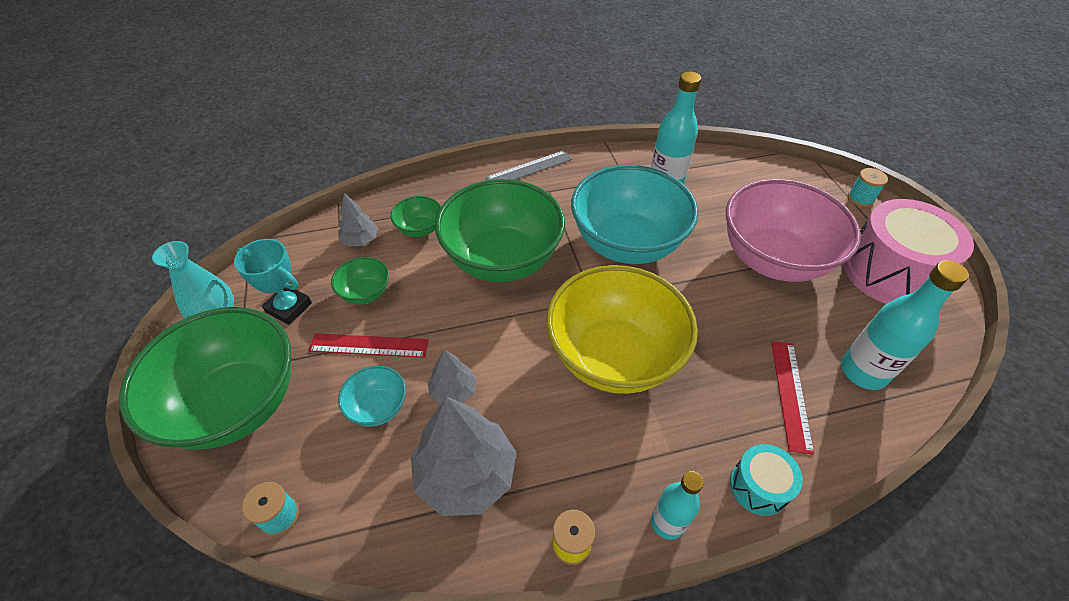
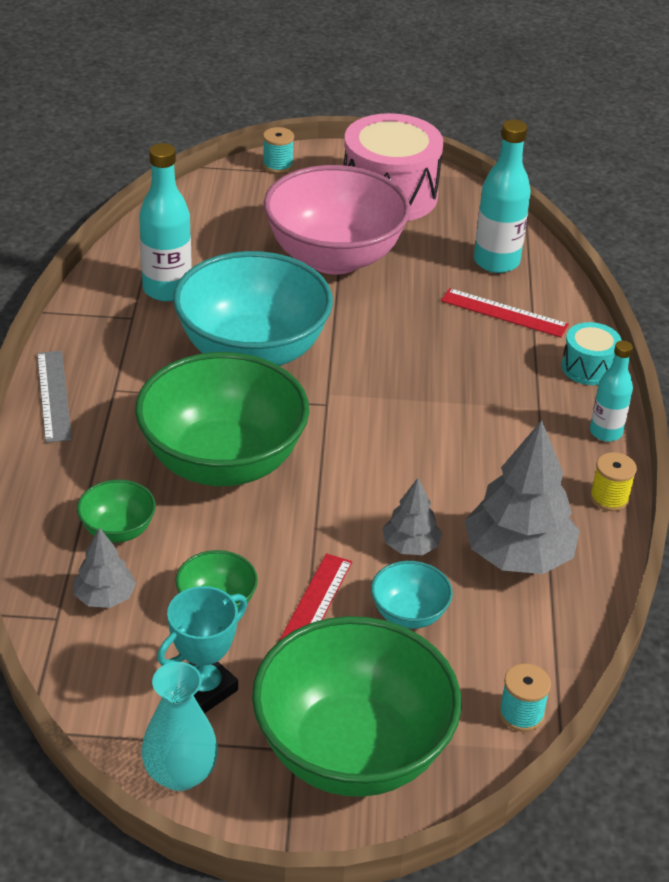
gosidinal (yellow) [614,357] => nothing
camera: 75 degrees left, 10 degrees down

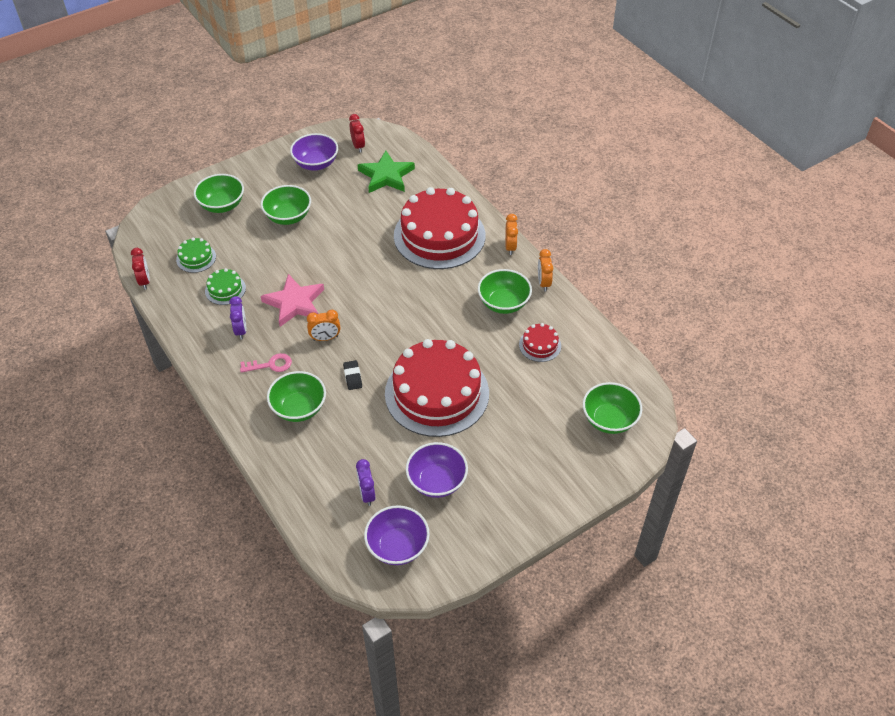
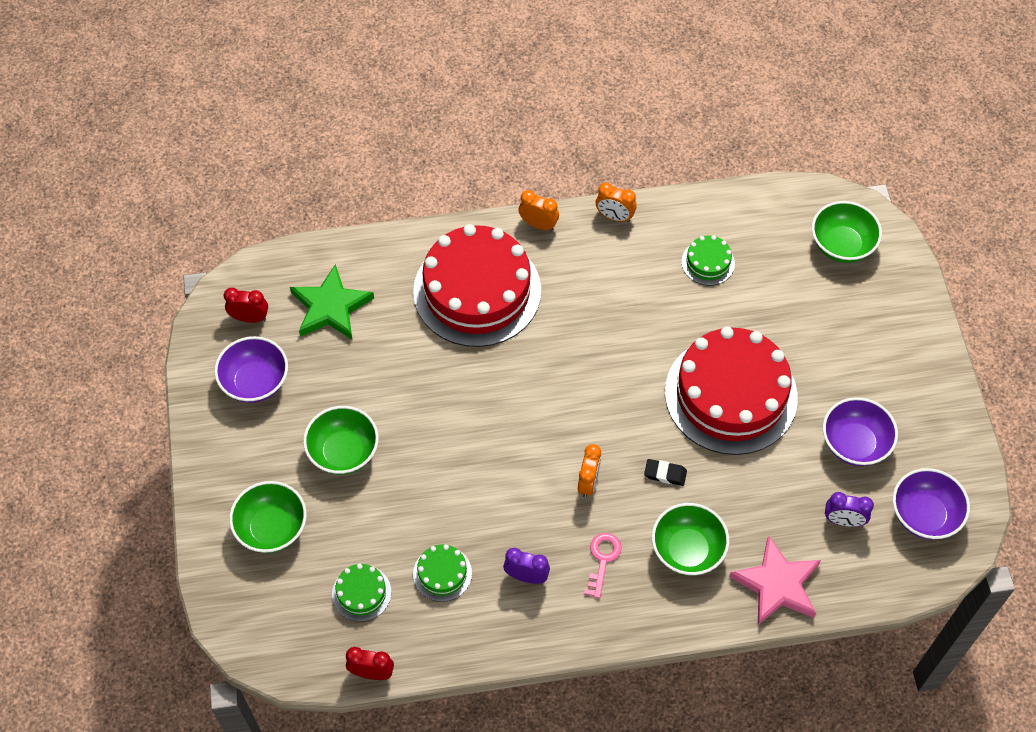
gosidinal (green) [503,303] => nothing
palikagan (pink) [294,303] => palikagan (pink) [777,584], moved
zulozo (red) [540,345] => zulozo (green) [708,262]
camera: 65 degrees left, 10 degrees up

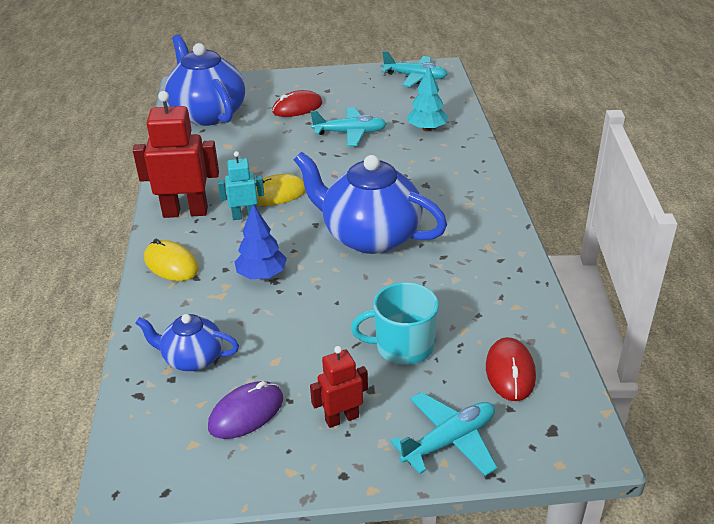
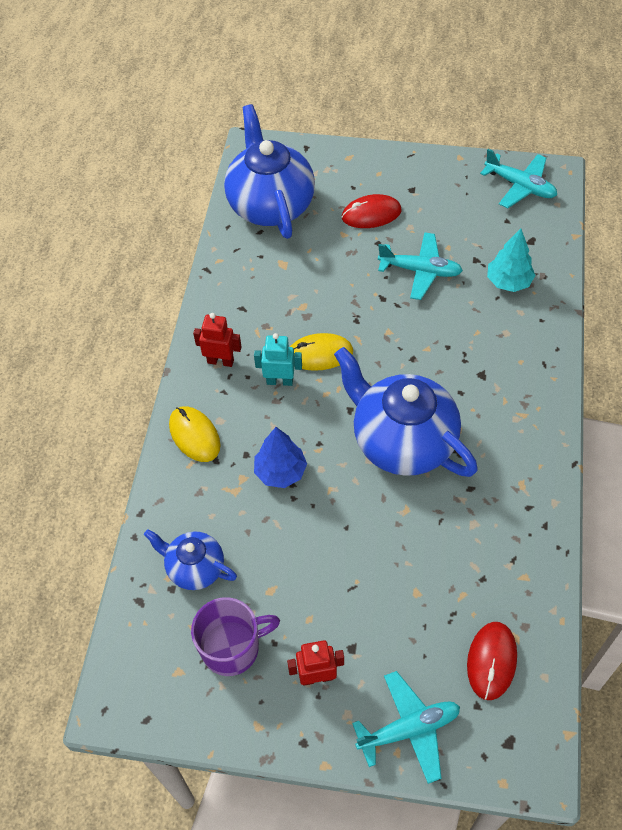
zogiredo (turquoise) [403,346] => nothing
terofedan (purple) [246,413] => zogiredo (purple) [232,647]
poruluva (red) [185,212] => poruluva (red) [220,361], x0.56
camera: 15 degrees right, 20 degrees up

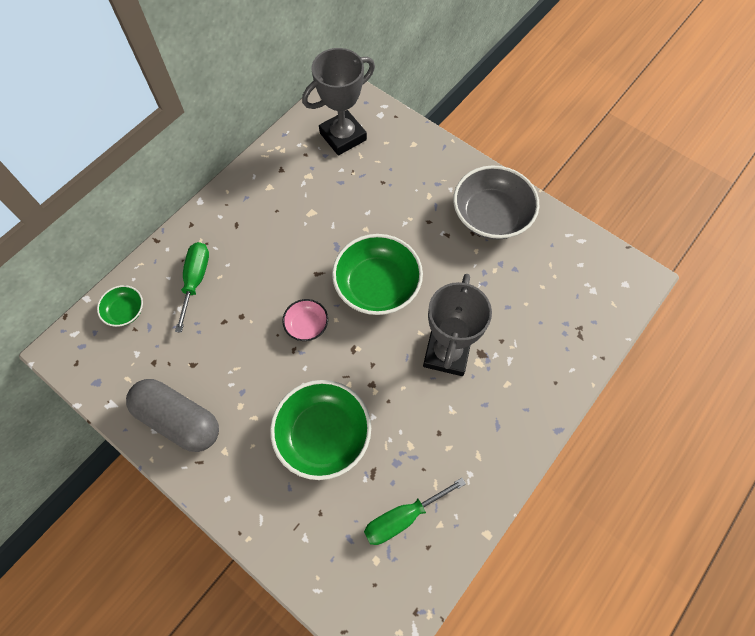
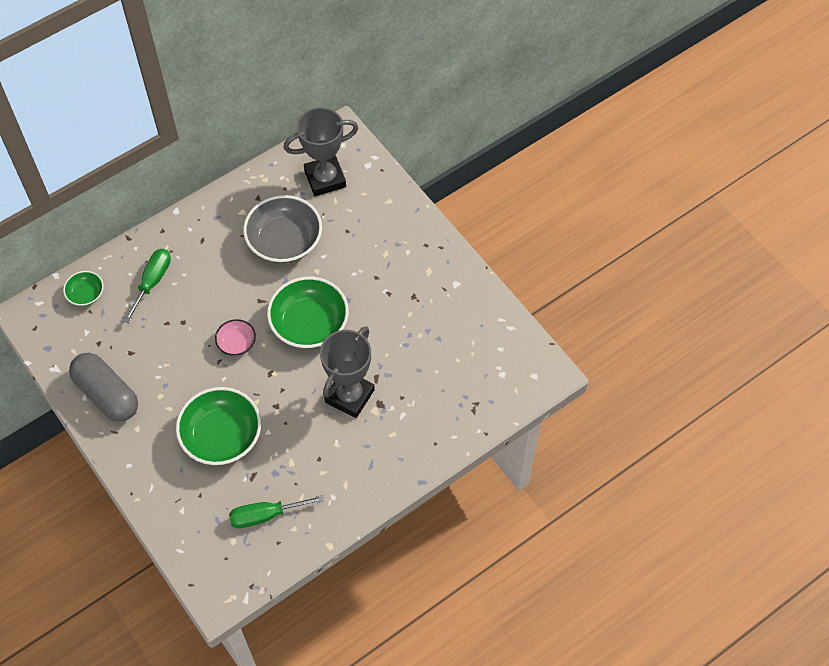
gosidinal (grey) [491,215] => gosidinal (grey) [284,241], moved
camera: 15 degrees right, 5 degrees down

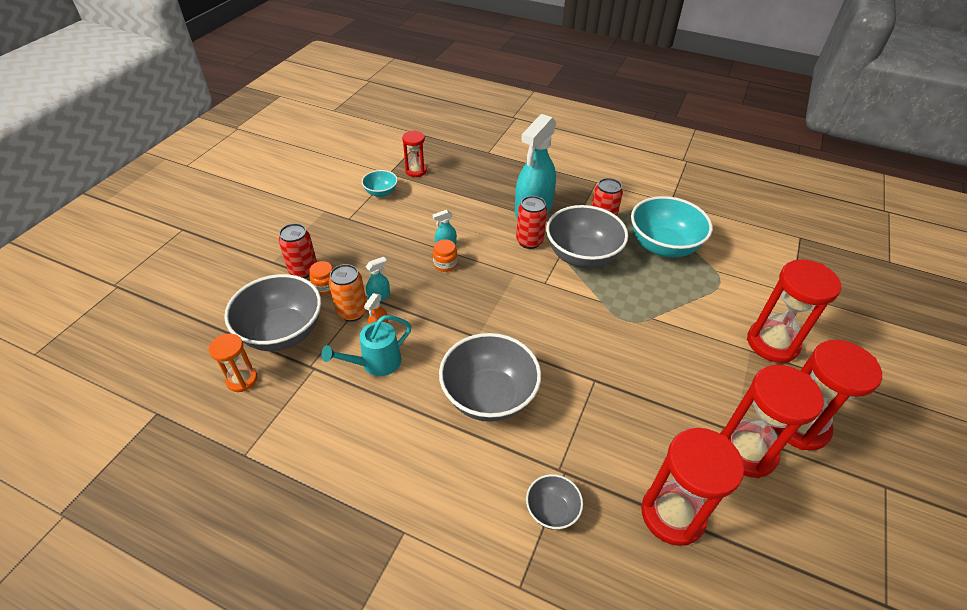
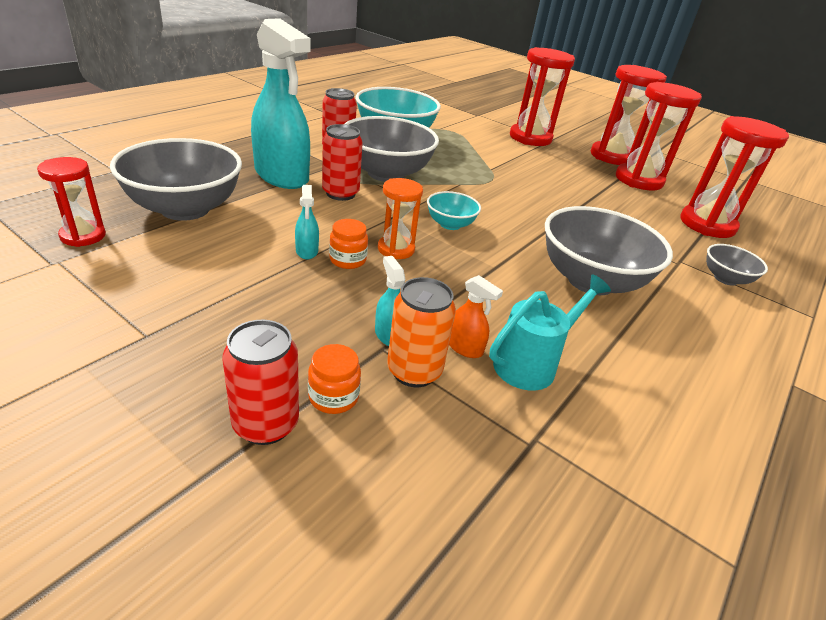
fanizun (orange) [242,380] => fanizun (orange) [396,249], moved
gosidinal (grey) [282,332] => gosidinal (grey) [185,209], moved
gosidinal (turquoise) [381,192] => gosidinal (turquoise) [450,224], moved
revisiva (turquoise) [375,363] => revisiva (turquoise) [532,363], 105 degrees counterclockwise
camera: 80 degrees left, 10 degrees down

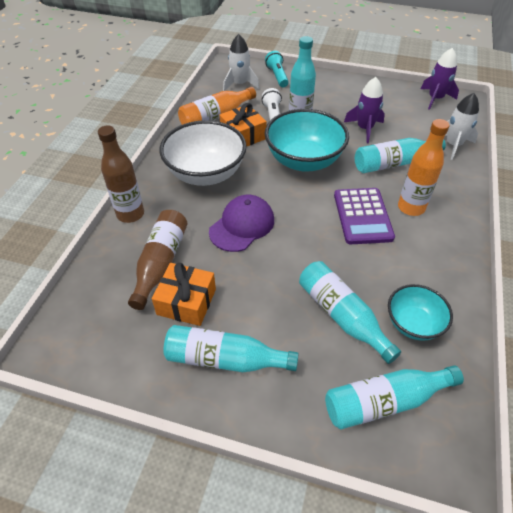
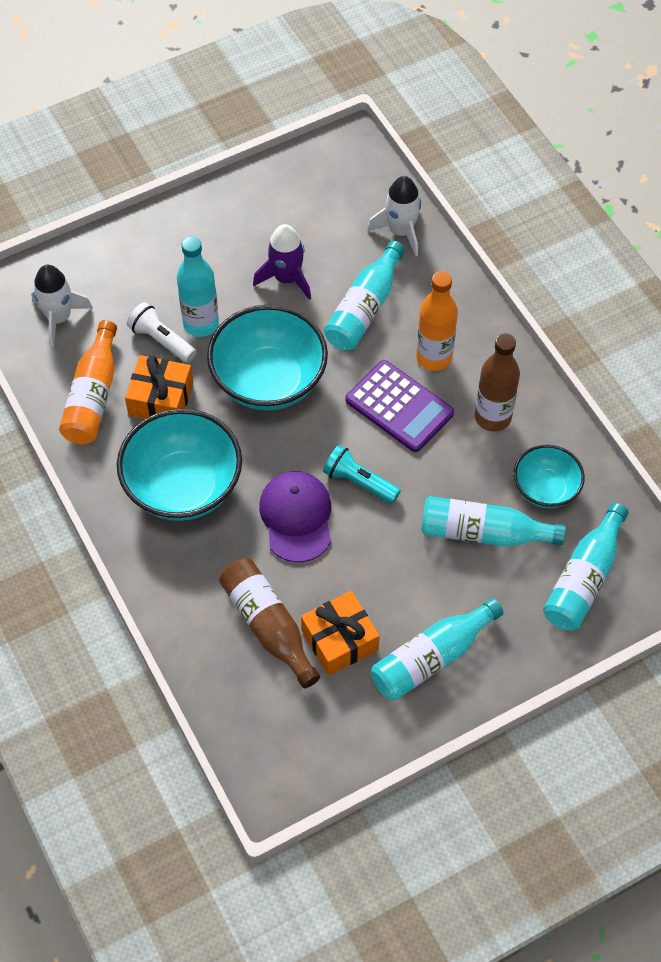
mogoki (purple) [435,99] => nothing
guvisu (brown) [130,214] => guvisu (brown) [492,417], moved
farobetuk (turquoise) [277,76] => farobetuk (turquoise) [359,482], moved
gosidinal (white) [206,174] => gosidinal (turquoise) [183,487]
camera: 45 degrees left, 10 degrees up

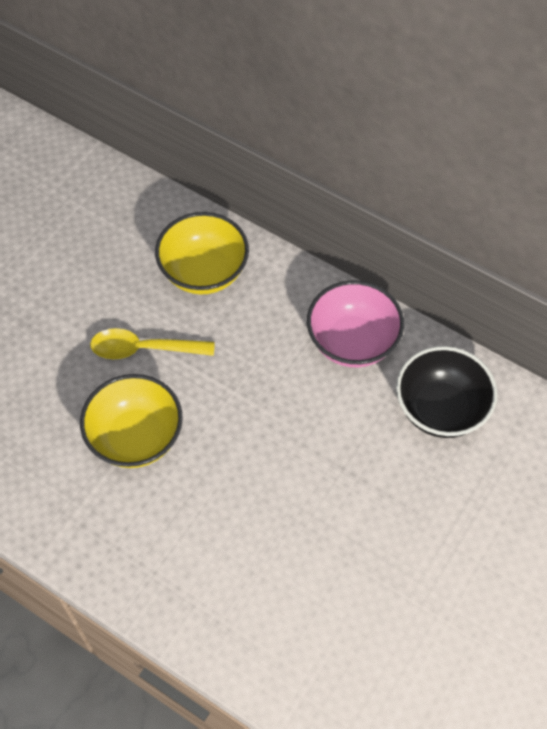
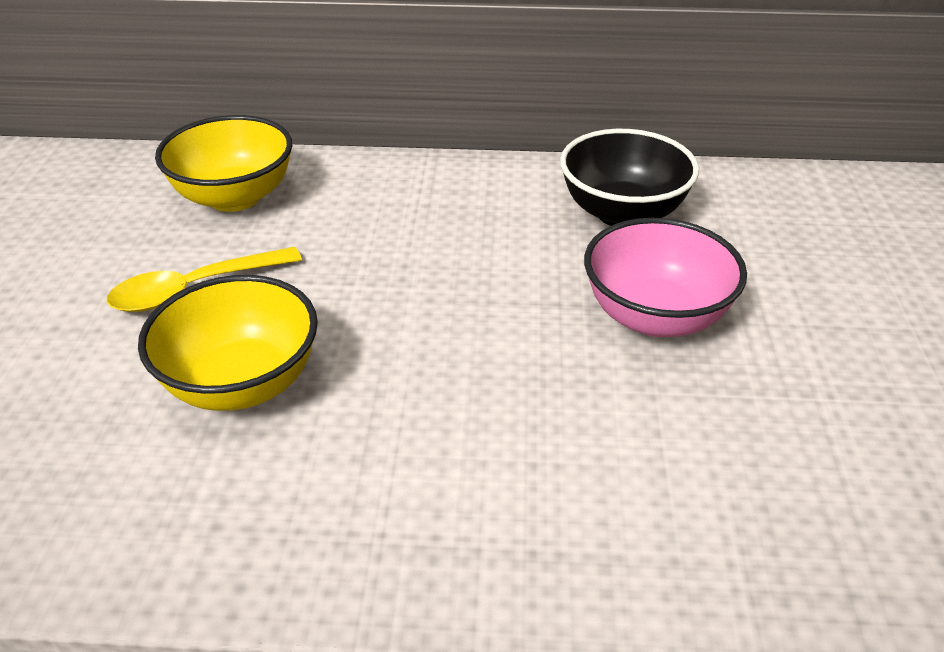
gosidinal (pink) [352,342] => gosidinal (pink) [655,316], moved
camera: 30 degrees left, 20 degrees down

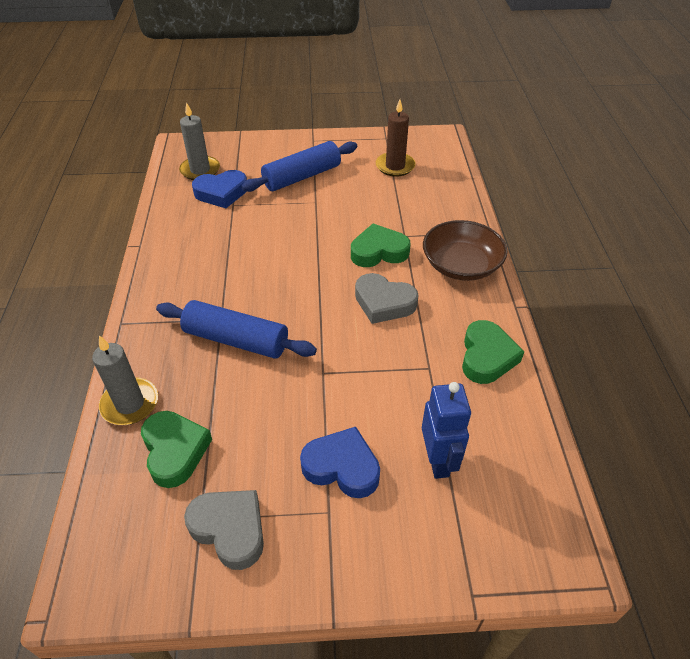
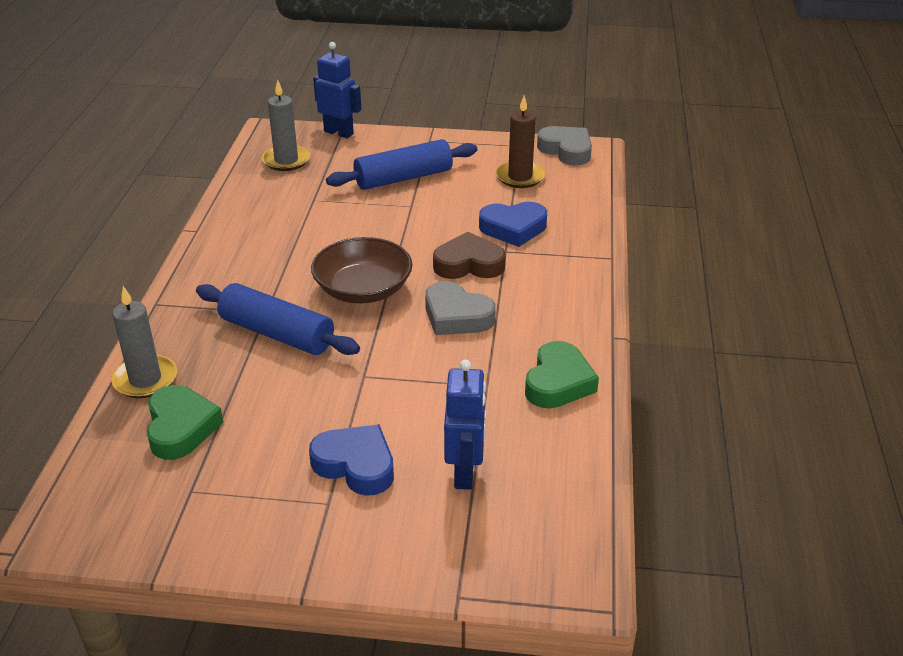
nothing => poruluva (blue) [339,132]
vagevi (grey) [230,529] => vagevi (grey) [566,150], moved
vagevi (blue) [221,193] => vagevi (blue) [513,228], moved
gosidinal (brown) [461,265] => gosidinal (brown) [363,289], moved
vagevi (green) [379,251] => vagevi (brown) [469,264]
camera: 10 degrees right, 10 degrees down

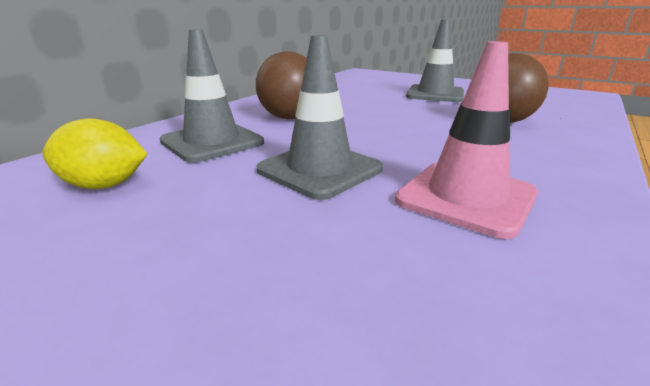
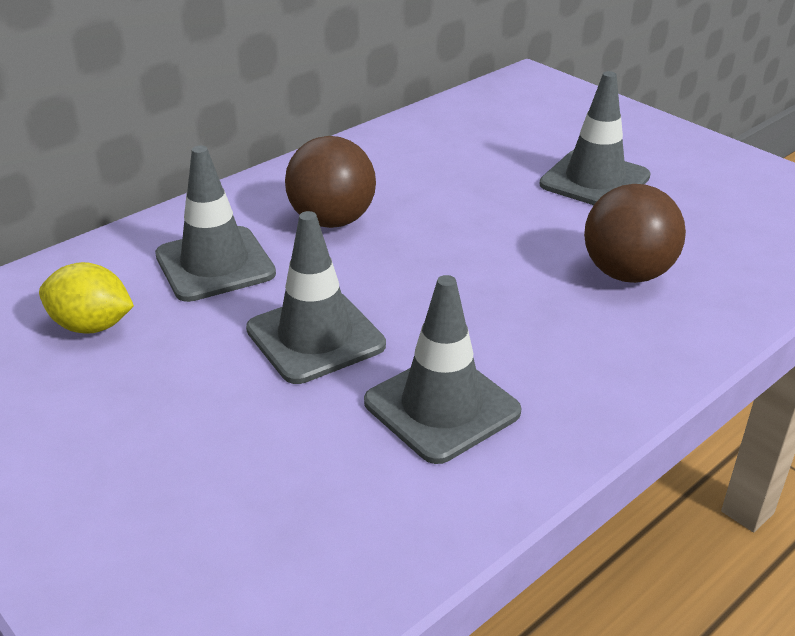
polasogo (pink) [466,197] => polasogo (grey) [441,407]
camera: 15 degrees right, 10 degrees up

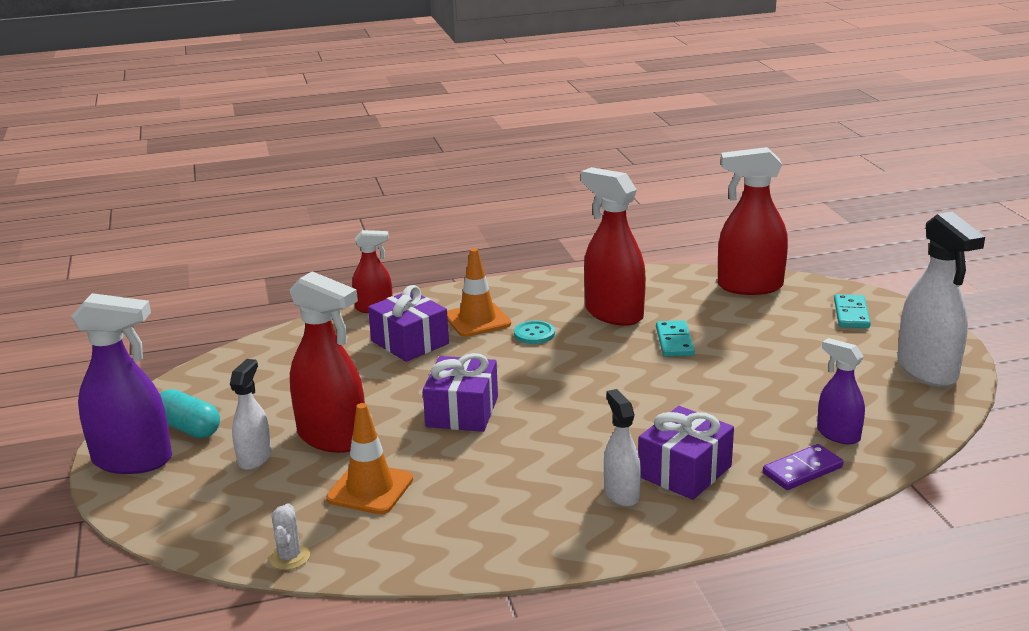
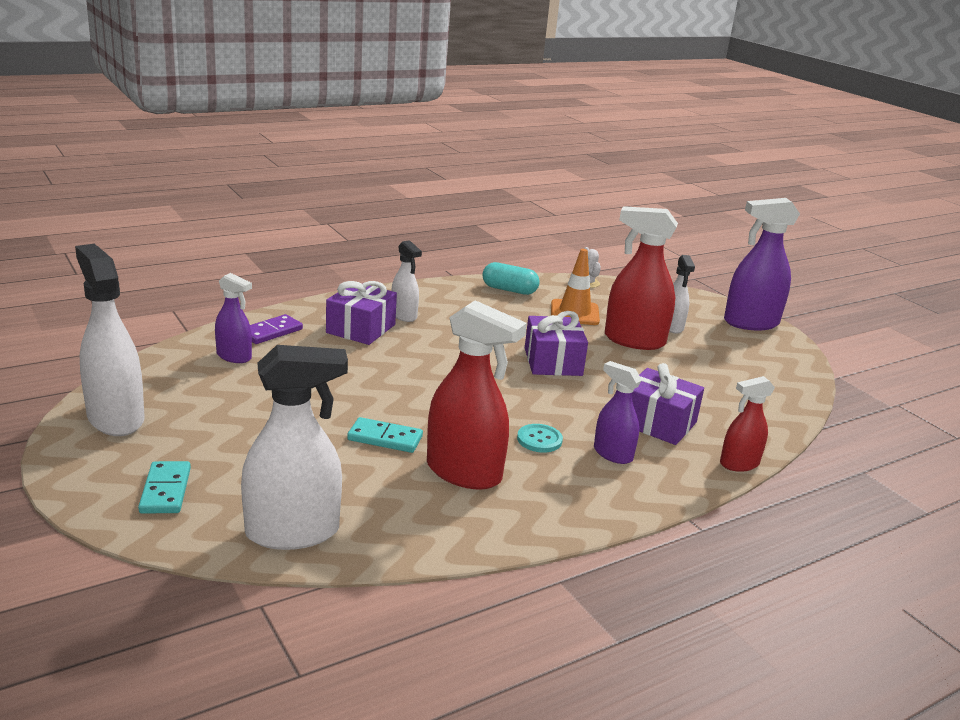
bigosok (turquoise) [189,428] => bigosok (turquoise) [509,290], moved
polasogo (orange) [477,320] => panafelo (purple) [612,454]
panafelo (red) [749,286] => panafelo (white) [293,532]
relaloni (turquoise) [674,341] => relaloni (turquoise) [385,438], 60 degrees counterclockwise
camera: 160 degrees right, 0 degrees up

